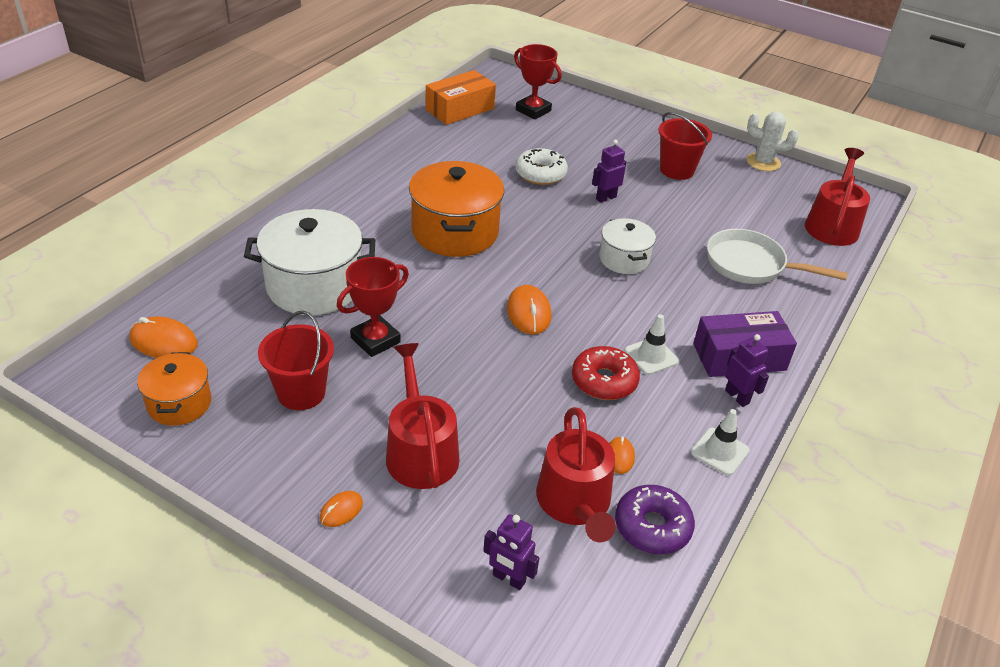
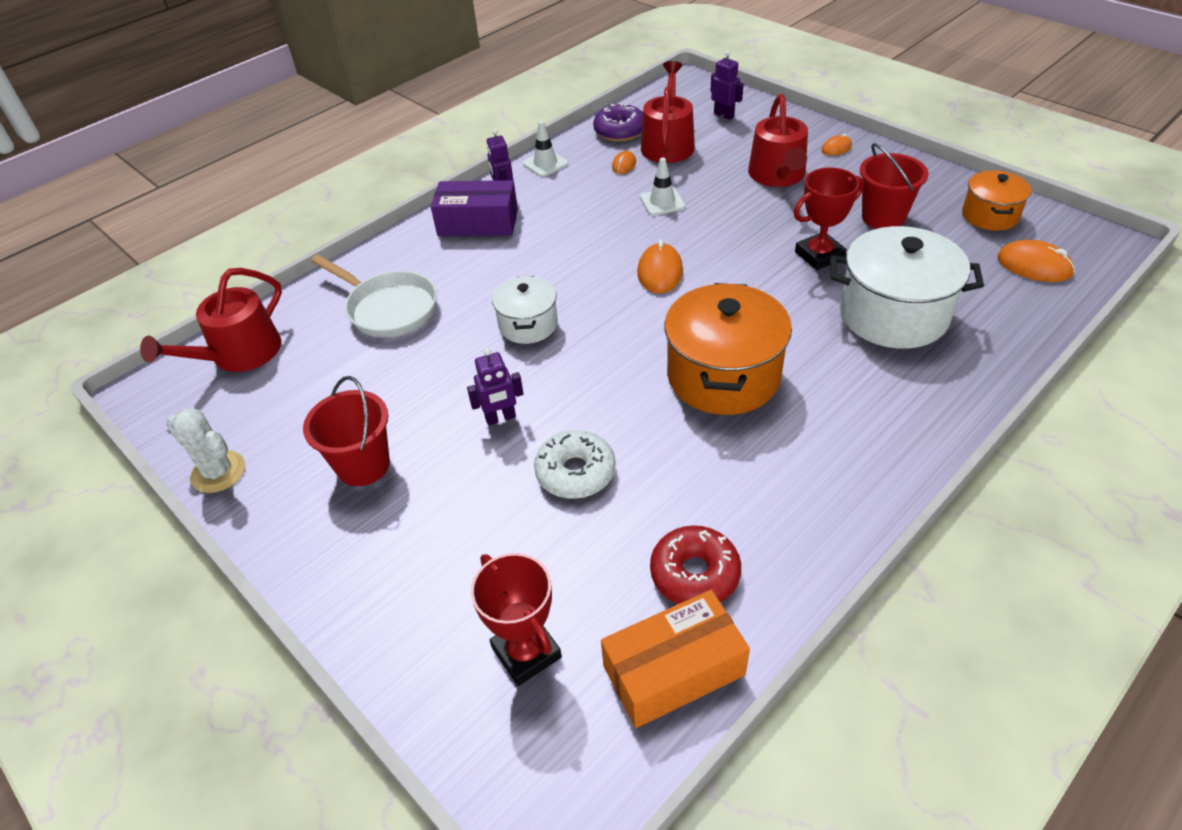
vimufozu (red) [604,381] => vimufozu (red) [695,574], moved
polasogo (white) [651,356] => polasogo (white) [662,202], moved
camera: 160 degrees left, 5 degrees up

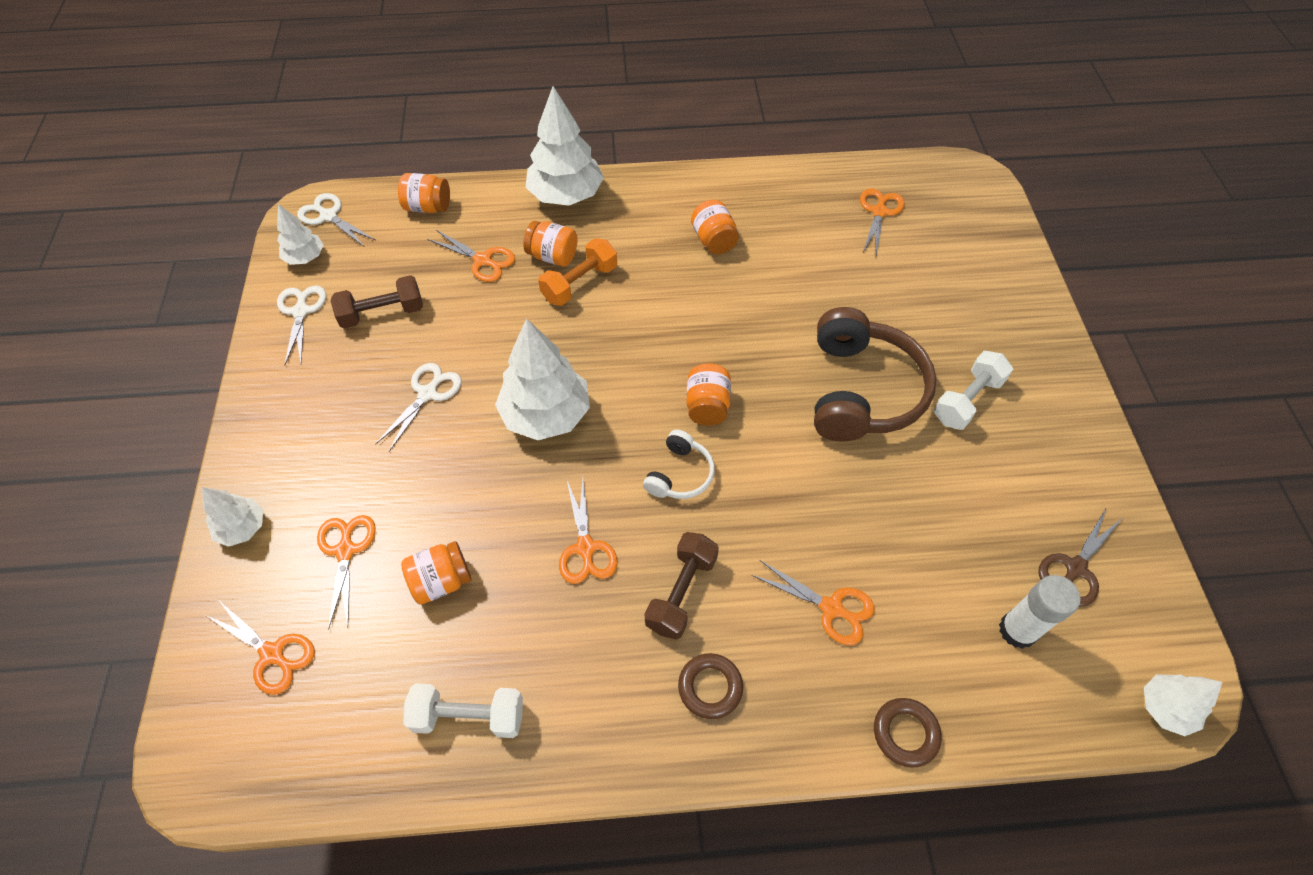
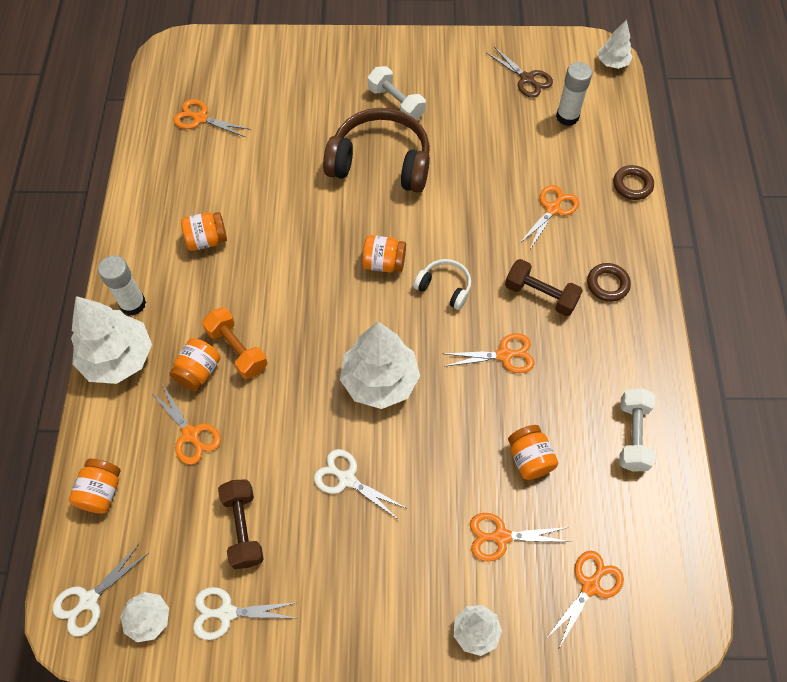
nothing => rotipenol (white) [133,304]
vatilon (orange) [483,260] => vatilon (orange) [191,434], 105 degrees clockwise
camera: 85 degrees left, 5 degrees up

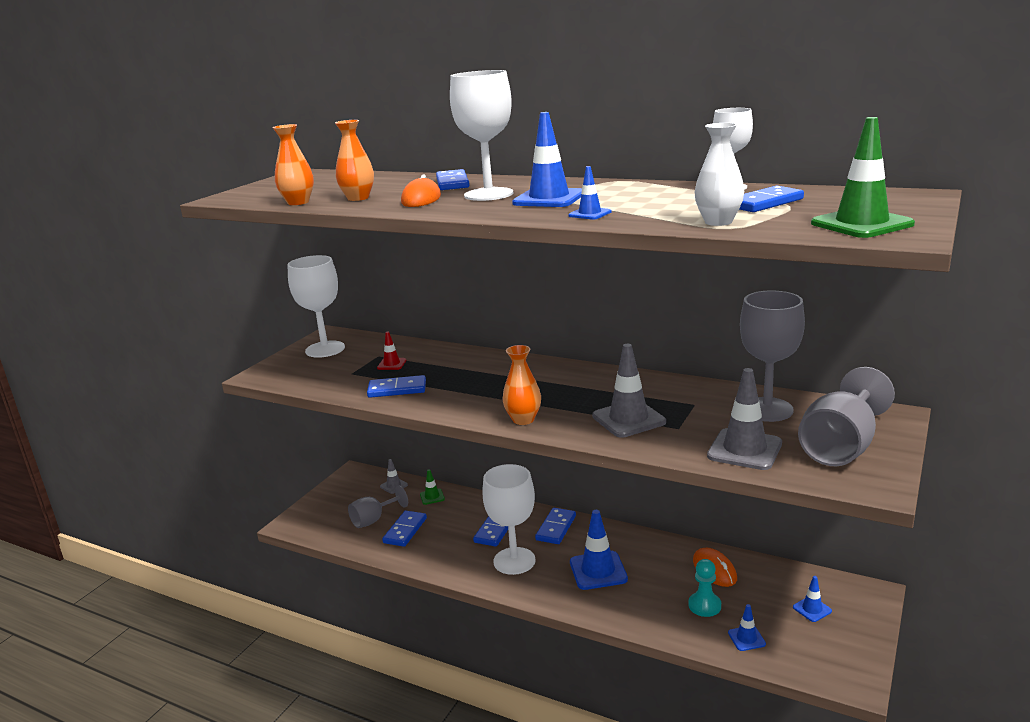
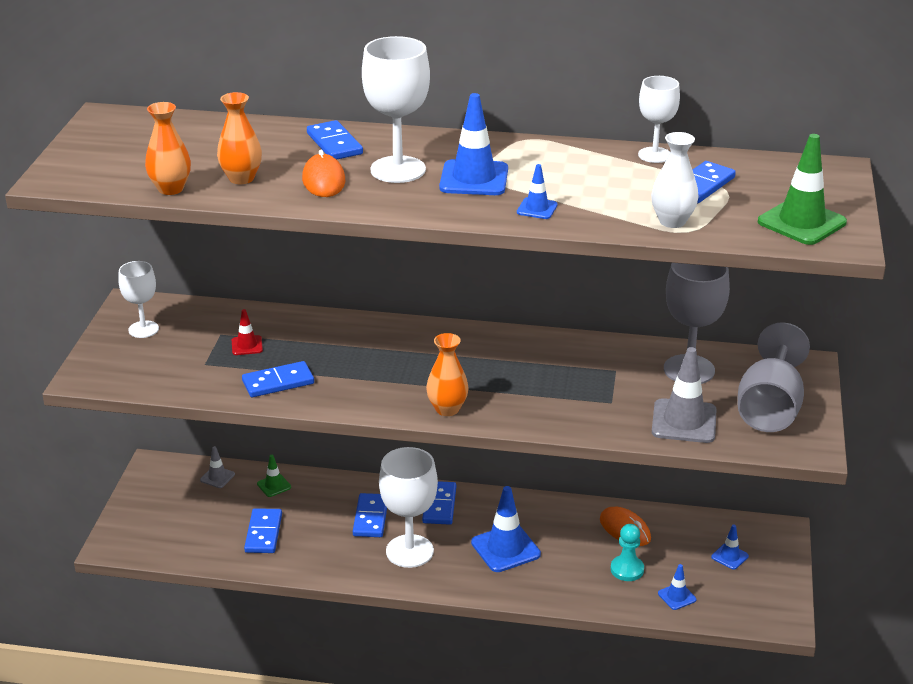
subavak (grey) [373,520] => nothing
polasogo (grey) [628,419] => nothing
subavak (white) [325,349] => subavak (white) [143,329], x0.61
camera: 20 degrees left, 10 degrees up

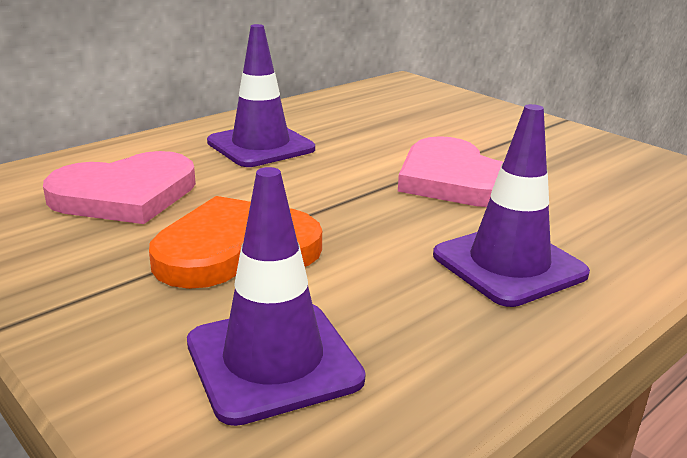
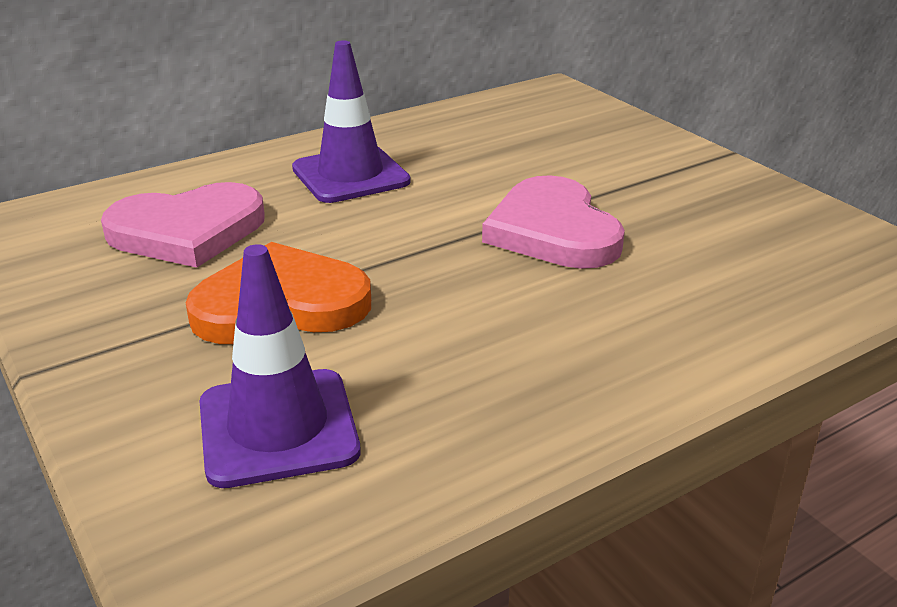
polasogo (purple) [509,265] => nothing
camera: 10 degrees right, 5 degrees up

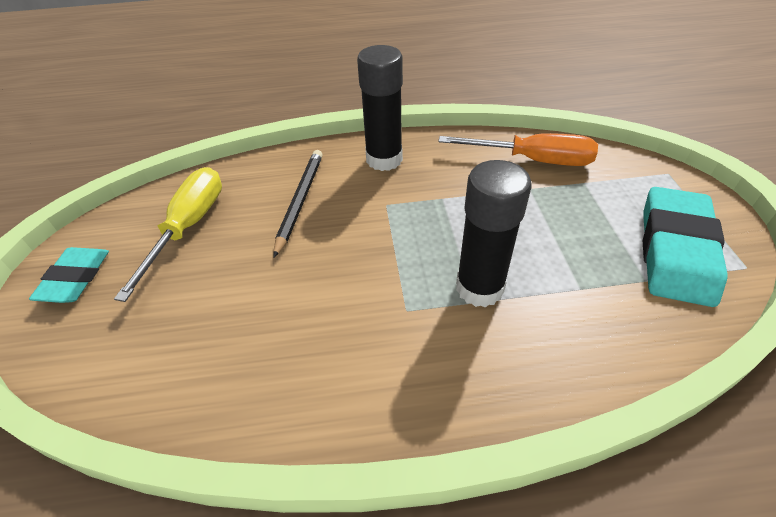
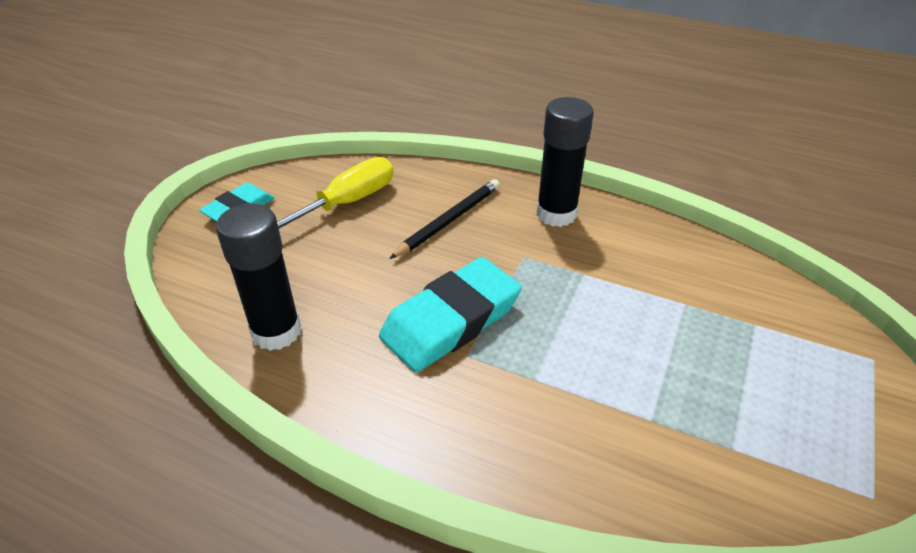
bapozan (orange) [532,160] => nothing
rotipenol (black) [479,288] => rotipenol (black) [276,332], moved
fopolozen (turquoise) [675,251] => fopolozen (turquoise) [451,321], moved
camera: 30 degrees right, 5 degrees down

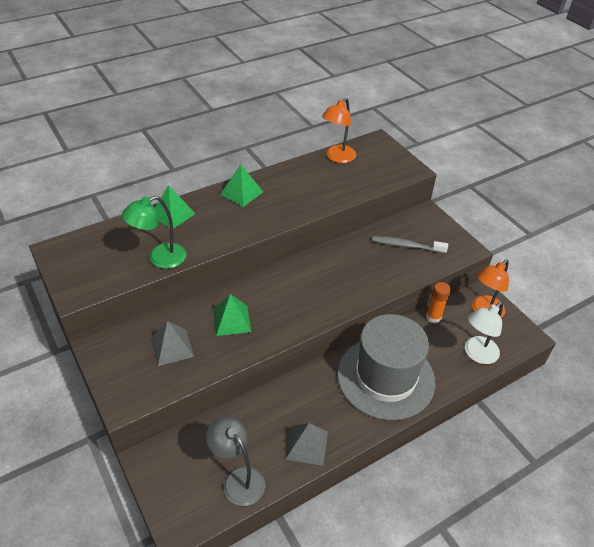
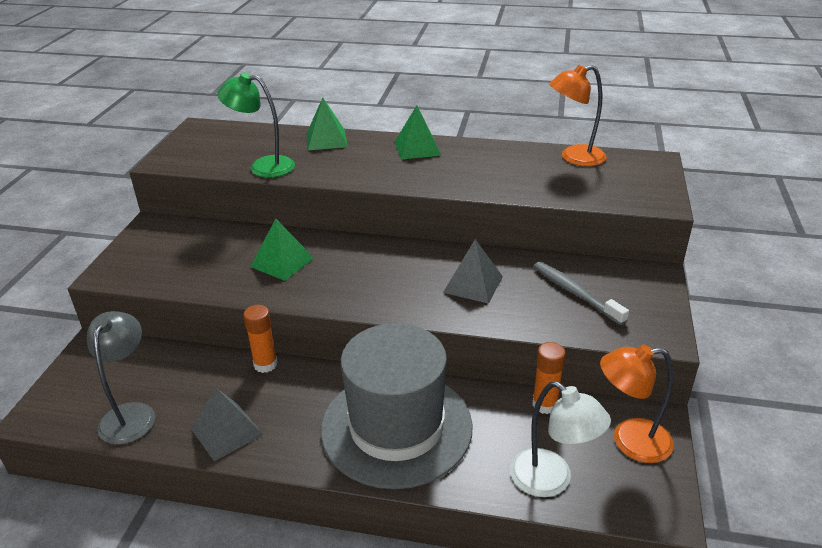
nothing => rotipenol (orange) [265,364]
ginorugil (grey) [172,347] => ginorugil (grey) [473,284], moved
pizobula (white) [477,354] => pizobula (white) [551,481], 135 degrees counterclockwise
camera: 45 degrees right, 10 degrees down

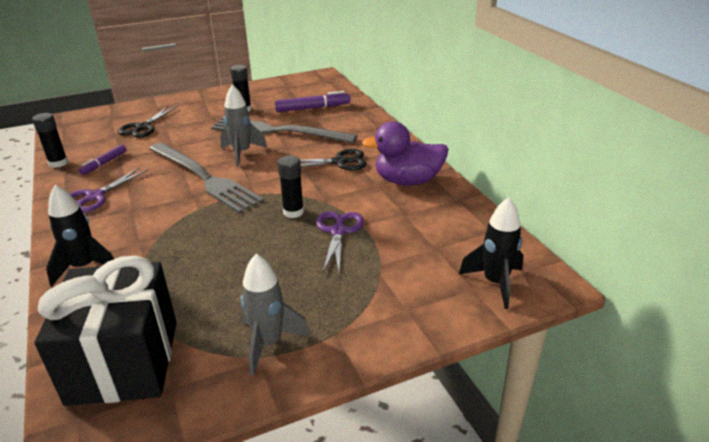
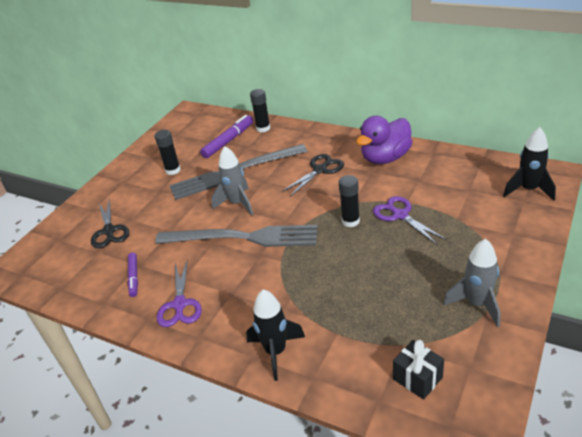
rotipenol (black) [58,163] => rotipenol (black) [263,128], moved
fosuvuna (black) [124,361] => fosuvuna (black) [417,378], x0.44
camera: 35 degrees left, 5 degrees up

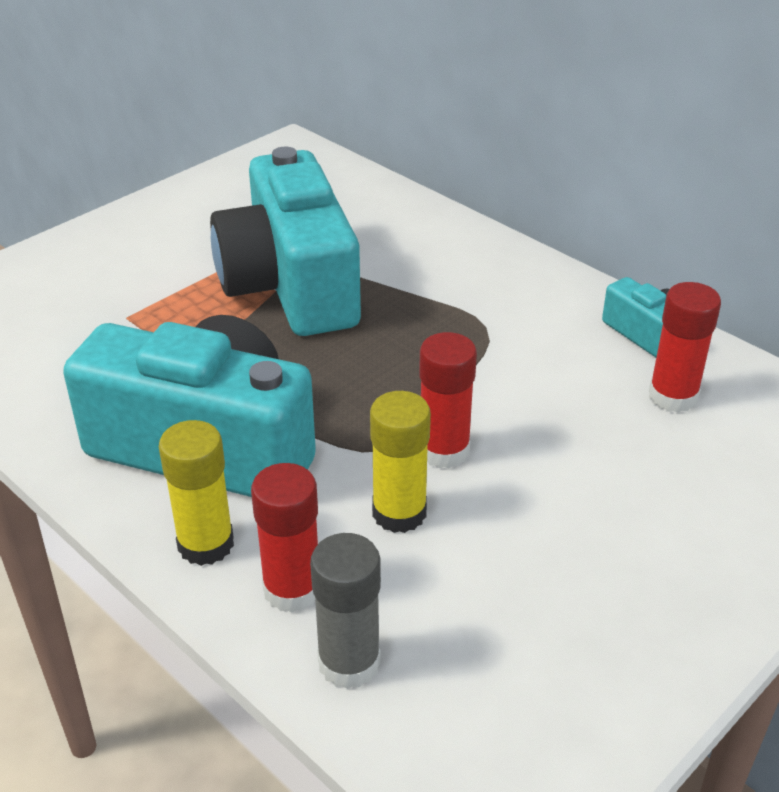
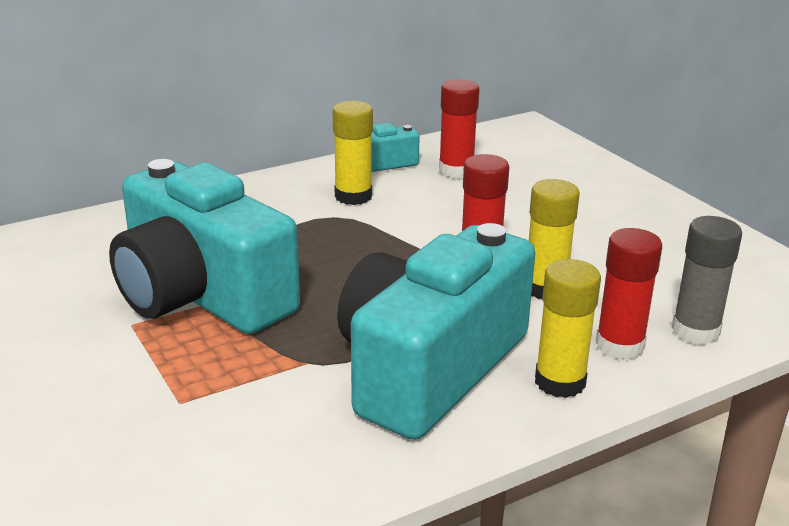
nothing => rotipenol (yellow) [353,196]
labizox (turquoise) [290,285] => labizox (turquoise) [201,295], 45 degrees clockwise
camera: 75 degrees left, 10 degrees down

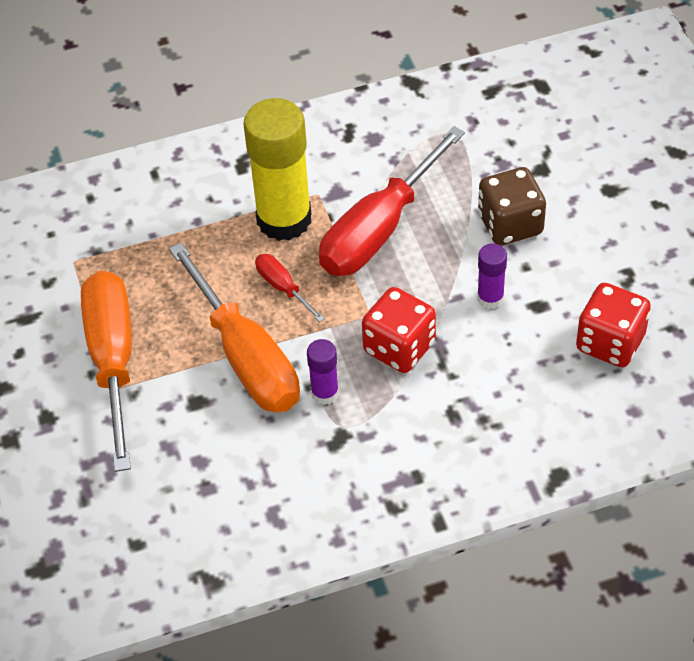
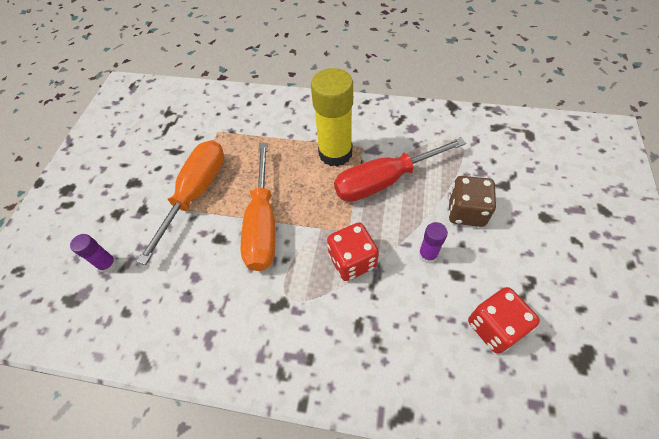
bapozan (red) [283,288] => nothing
rotipenol (purple) [325,393] => rotipenol (purple) [108,264], moved
camera: 30 degrees right, 5 degrees up

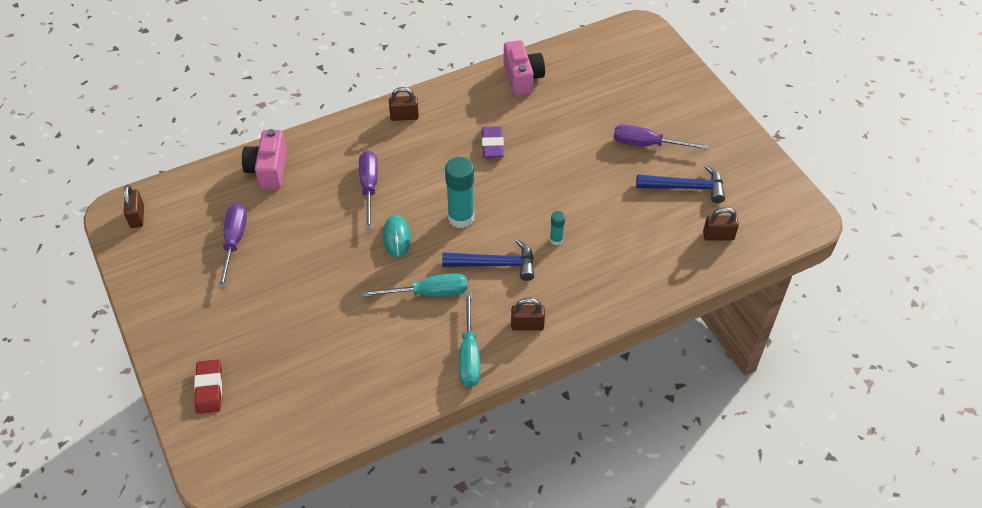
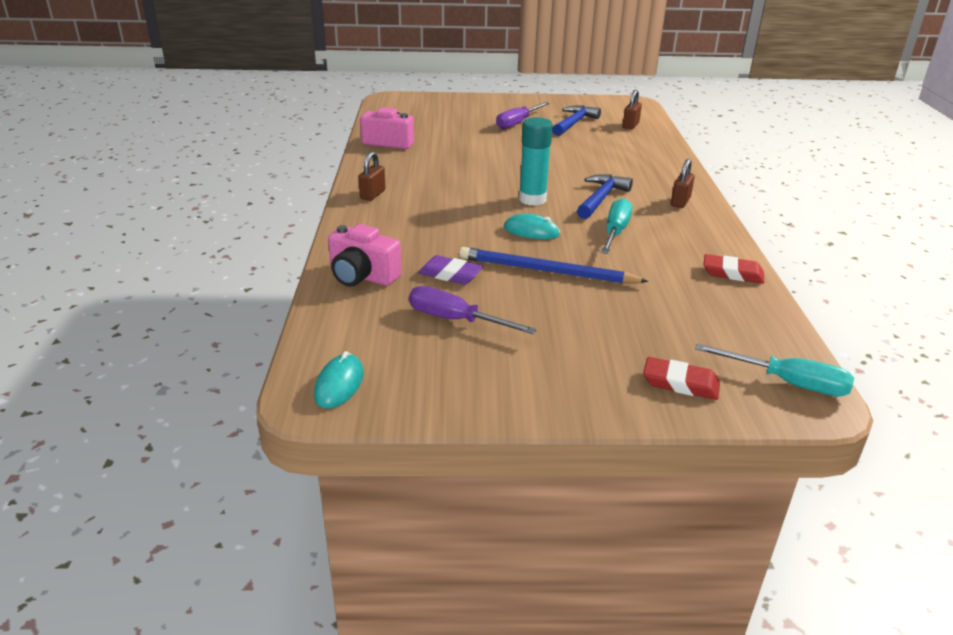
bapozan (purple) [369,187] => nothing
rotipenol (turquoise) [556,240] => nothing
nothing => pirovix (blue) [546,271]
nothing => fopolozen (red) [732,273]
bapozan (turquoise) [469,354] => bapozan (turquoise) [787,383], moved
fopolozen (purple) [492,144] => fopolozen (purple) [450,274], moved
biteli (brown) [137,216] => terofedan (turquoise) [339,384]
camera: 65 degrees left, 20 degrees down

